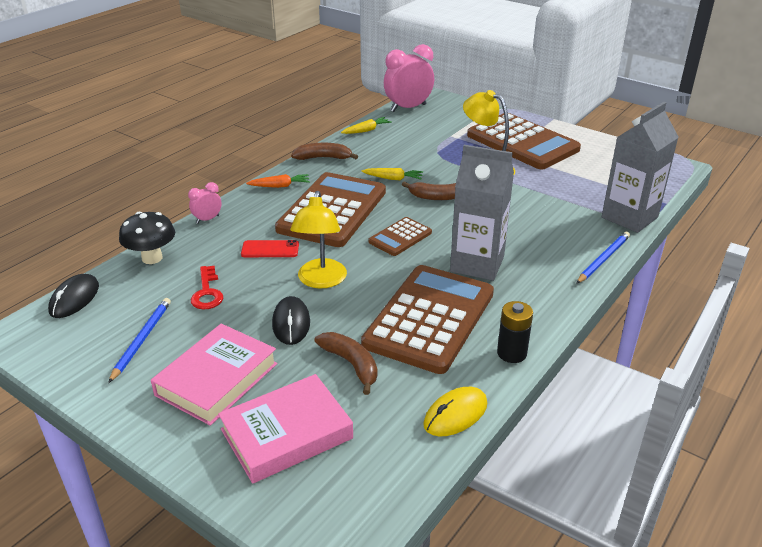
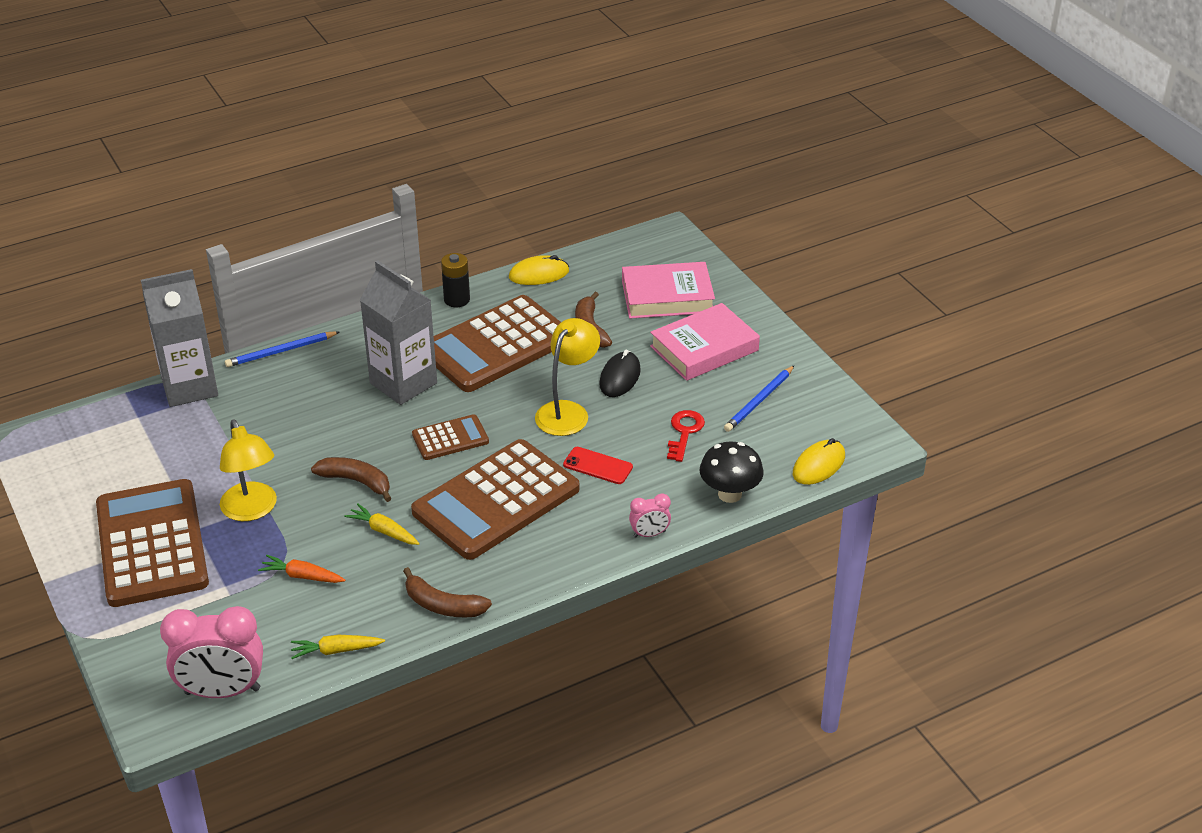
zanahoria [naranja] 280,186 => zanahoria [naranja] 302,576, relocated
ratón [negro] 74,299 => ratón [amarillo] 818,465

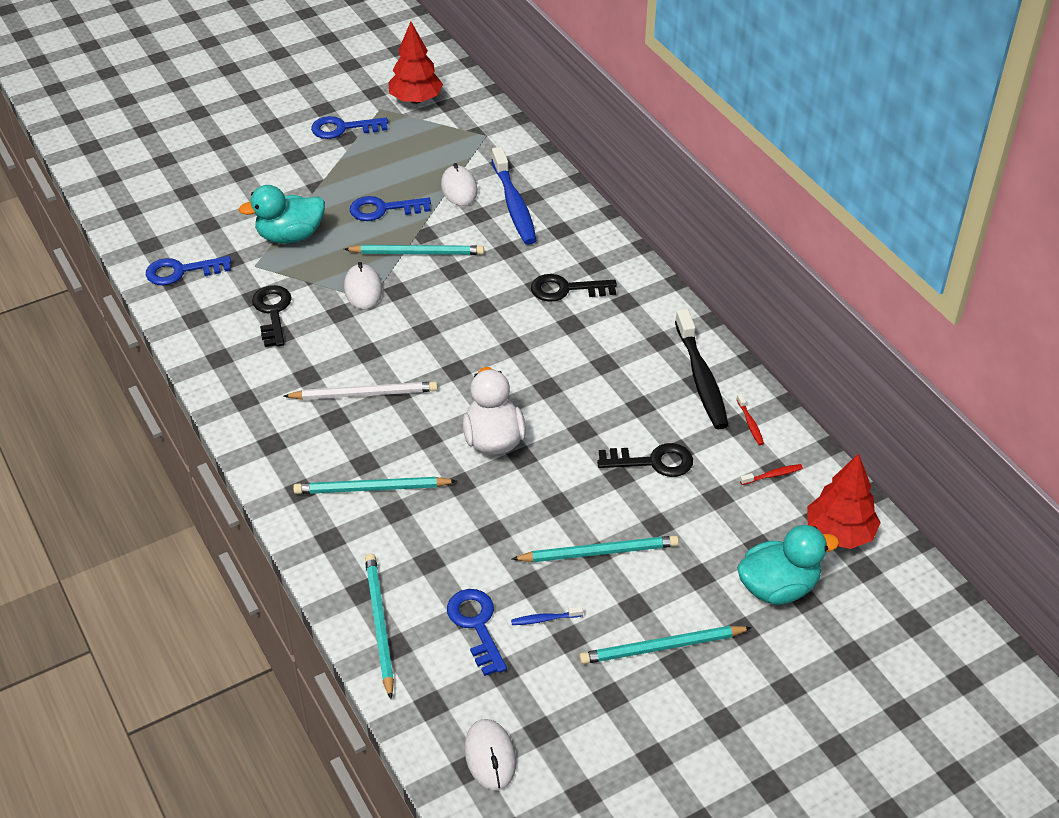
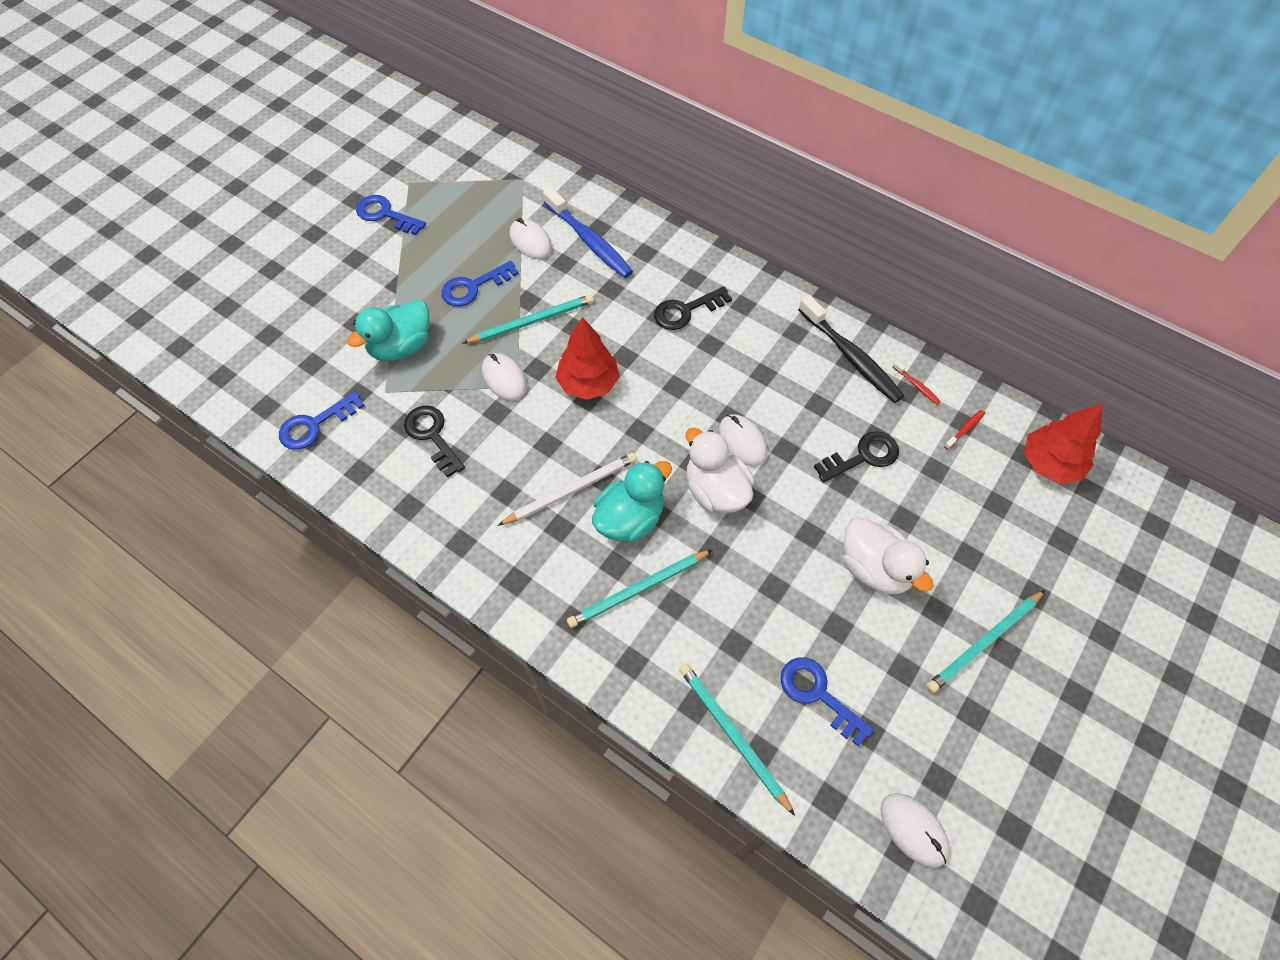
árbol [rojo] 416,100 => árbol [rojo] 588,383, relocated
llave [azul] 343,128 => llave [azul] 385,214, 60 degrees clockwise
pato [turquesa] 778,587 => pato [turquesa] 630,518, relocated
lápiz [turquesa] 599,552 => pato [blanco] 874,568
cepillo de dientes [azul] 544,619 => nothing
nothing => ratón [blanco] 742,441

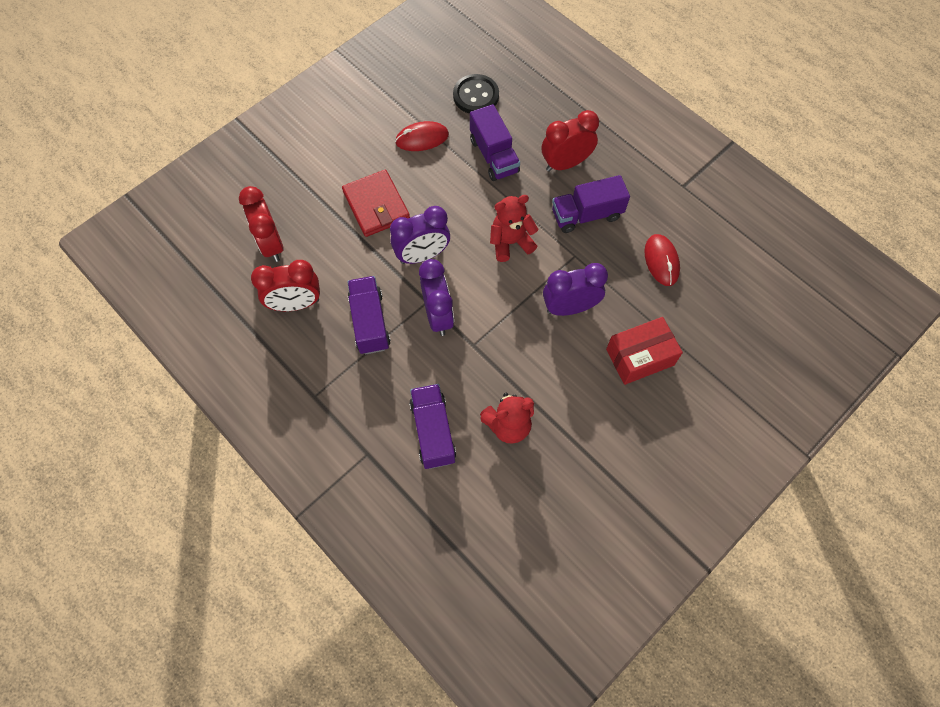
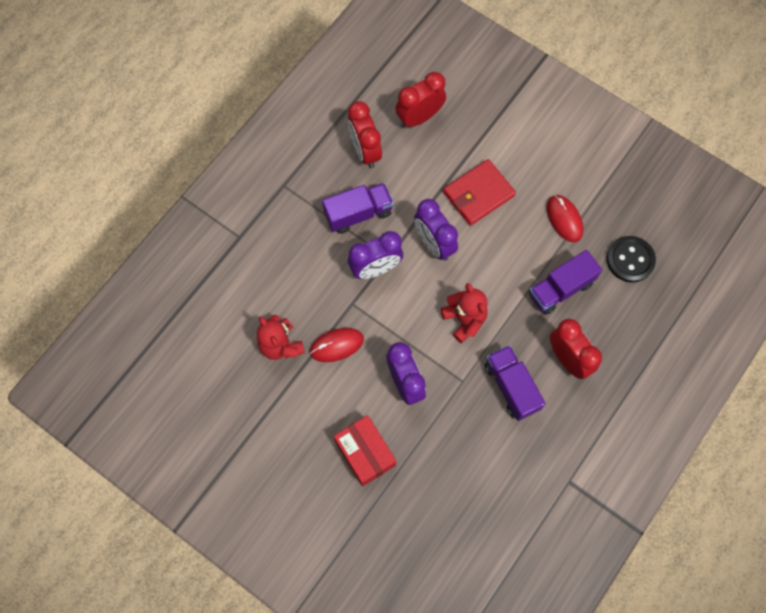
ratón [rojo] 661,261 => ratón [rojo] 336,345, relocated
camión [morado] 433,432 => nothing

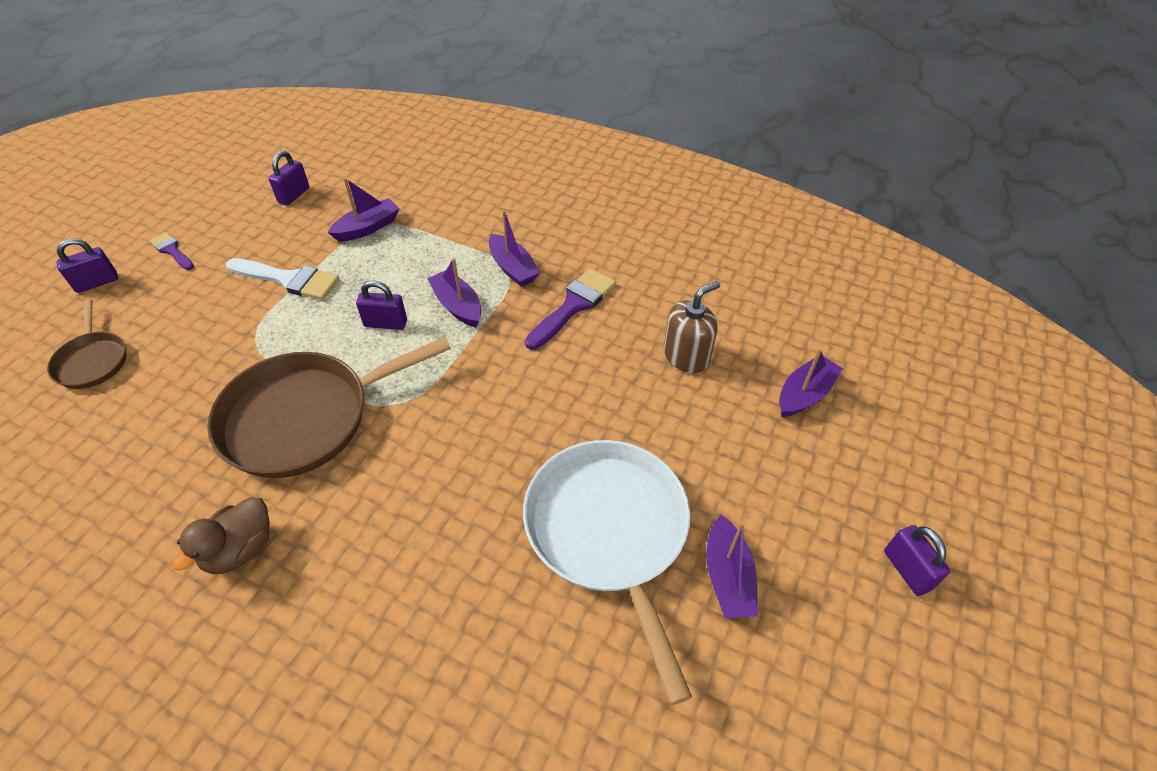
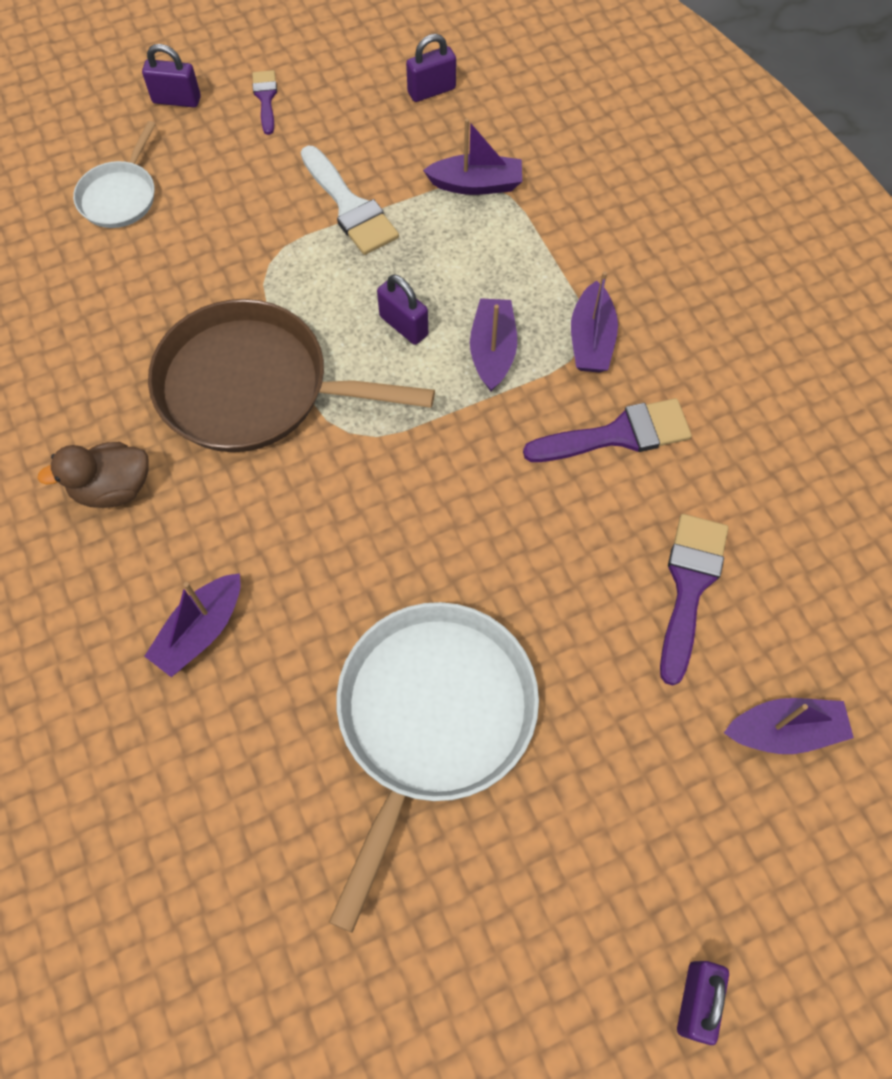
dispensador de jabón [marrón] 686,356 => pincel [morado] 689,586
sartén [marrón] 93,361 => sartén [blanco] 120,196
barco [morado] 727,577 => barco [morado] 201,631, relocated

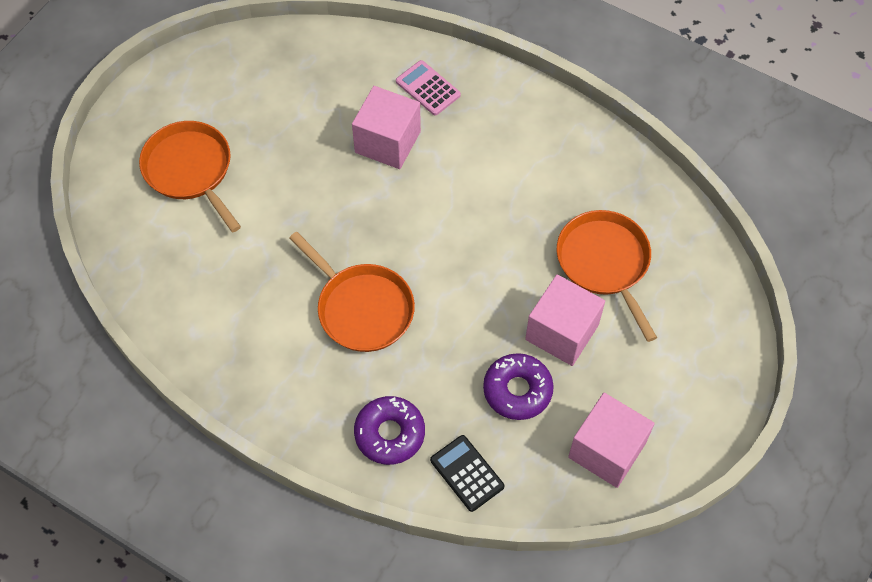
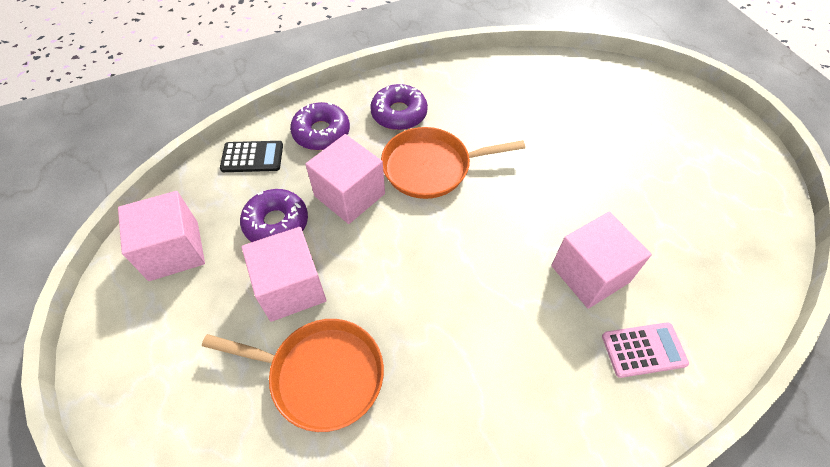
sartén [naranja] 190,170 => nothing
nothing => rosquilla [morado] 399,113
nothing => cubo [rosa] 349,195

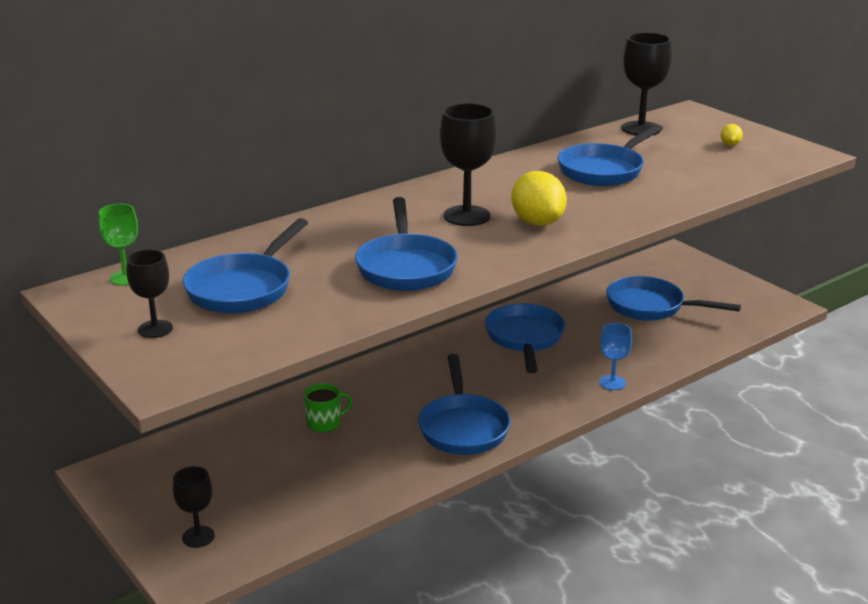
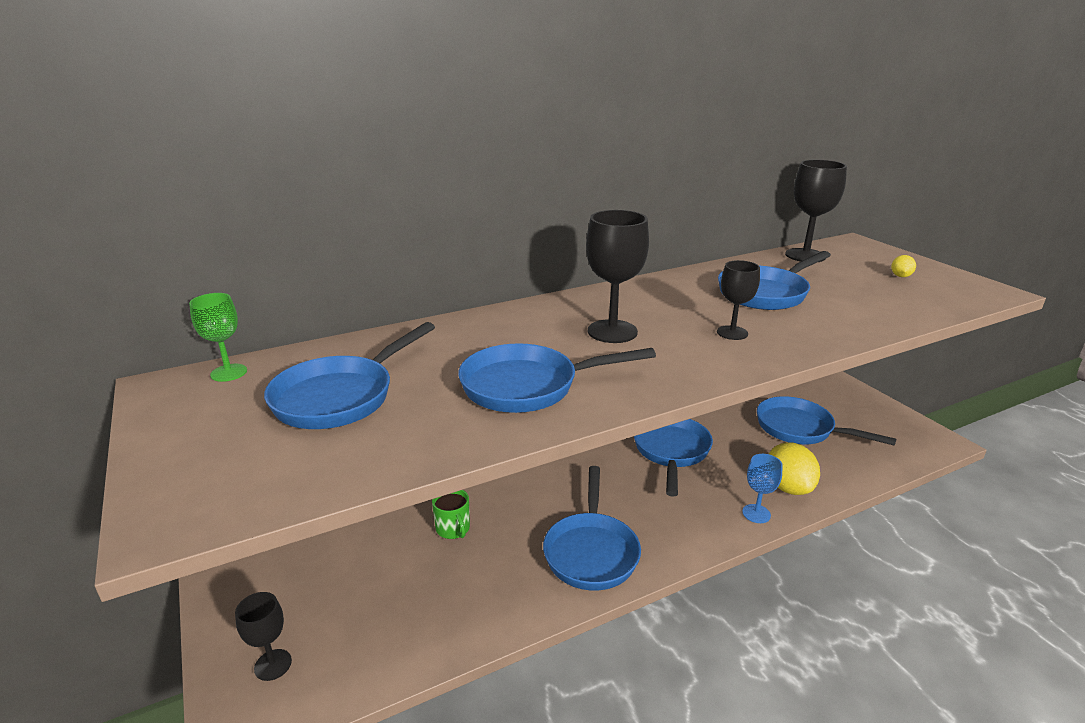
limón [amarillo] 537,222 => limón [amarillo] 788,487, relocated
sartén [azul] 405,267 => sartén [azul] 528,386, 75 degrees clockwise
copa [negro] 155,329 => copa [negro] 732,333, relocated
taza [verde] 325,423 => taza [verde] 453,529, 75 degrees clockwise

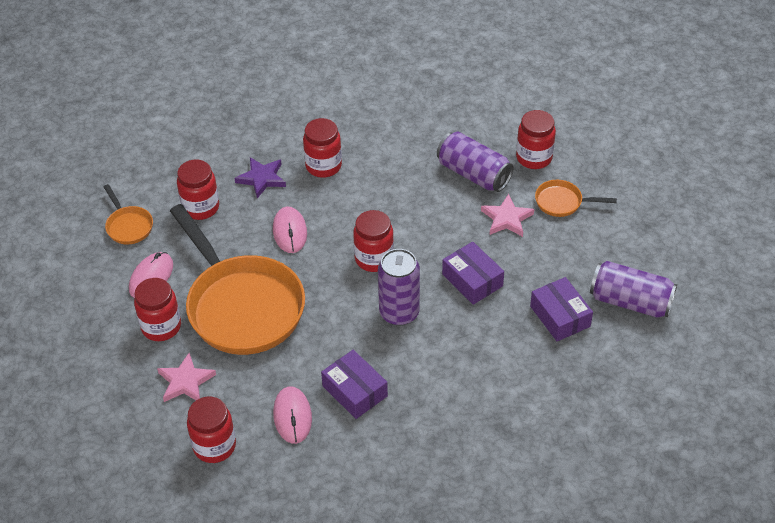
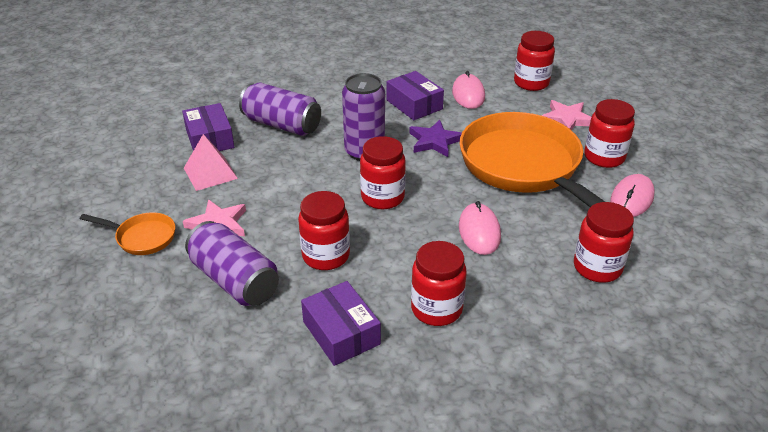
tarro [rojo] 534,158 => tarro [rojo] 326,256, relocated
estrella [morado] 262,179 => estrella [morado] 434,141, relocated
sartén [naranja] 128,226 => nothing
caja [morado] 472,280 => caja [morado] 341,333, relocated
lata [morado] 630,302 => lata [morado] 282,125, relocated
nothing => pirámide [rosa] 210,173

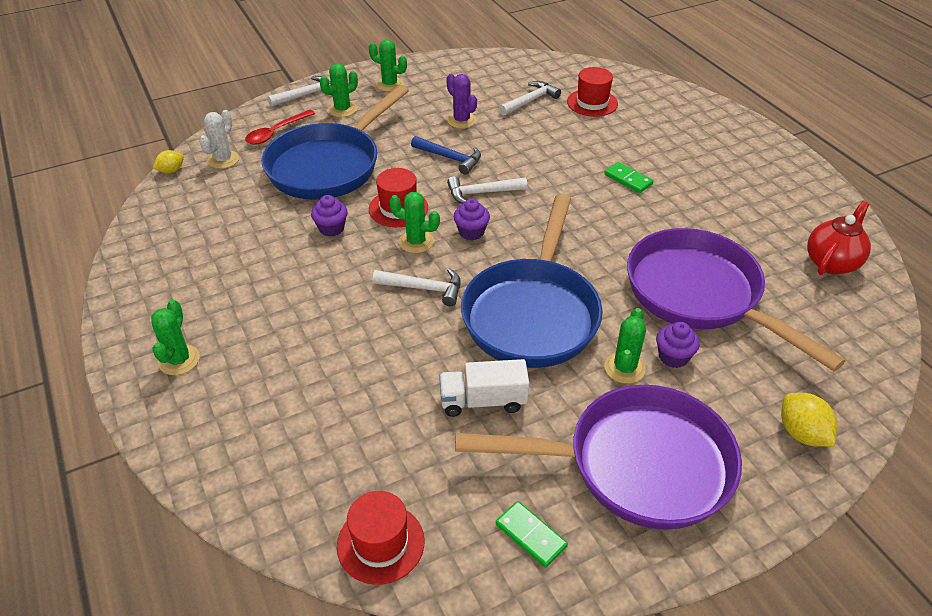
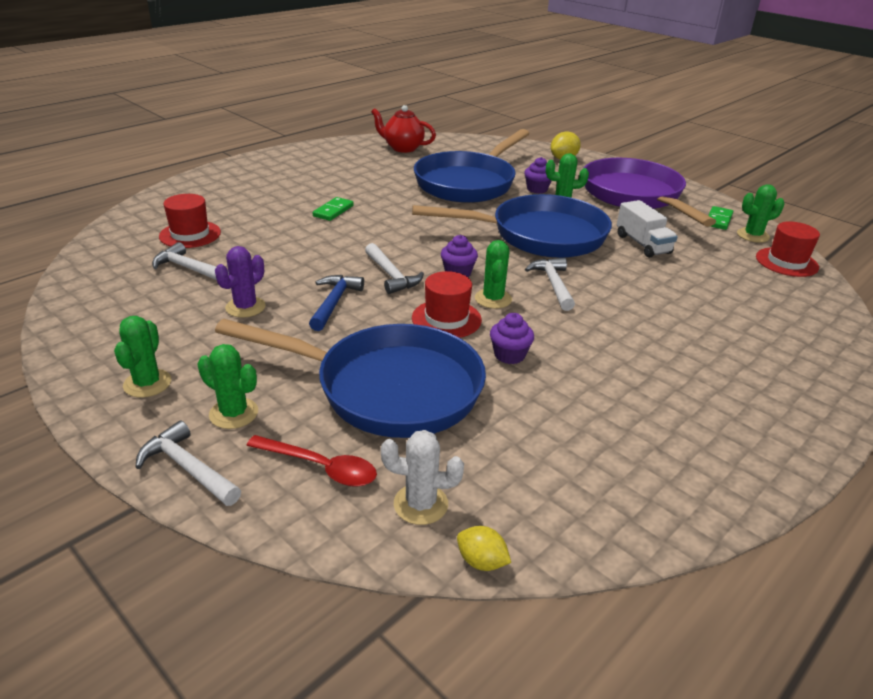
sartén [morado] 700,295 => sartén [azul] 468,183
cactus [verde] 179,360 => cactus [verde] 753,235, relocated

